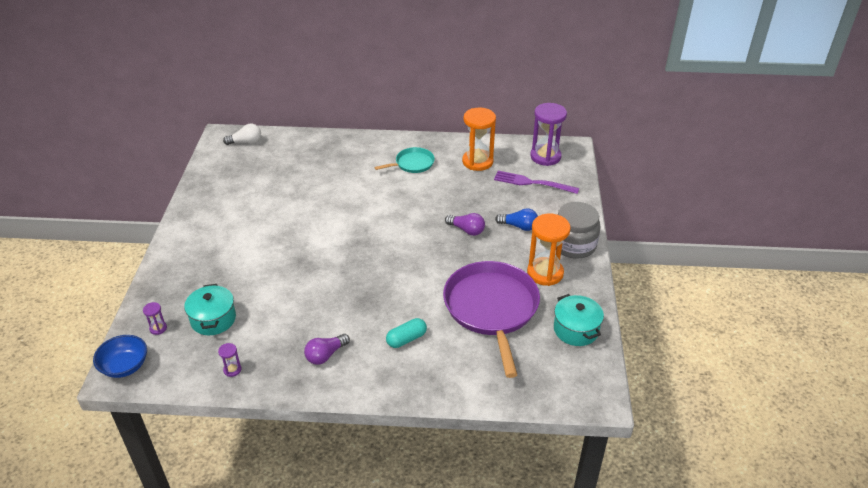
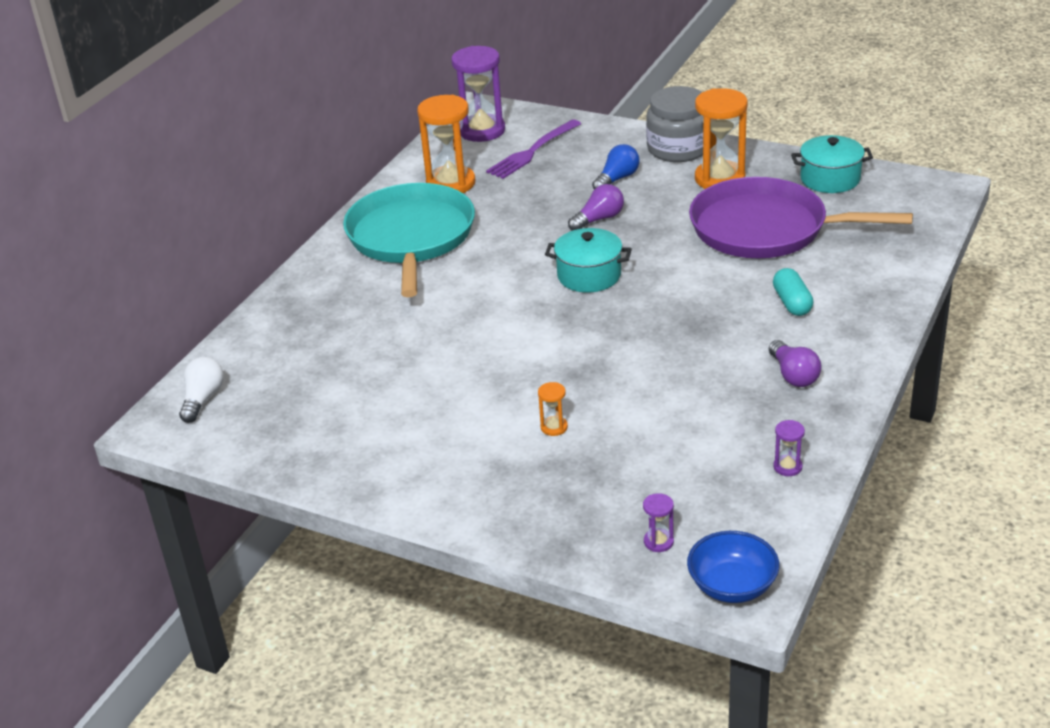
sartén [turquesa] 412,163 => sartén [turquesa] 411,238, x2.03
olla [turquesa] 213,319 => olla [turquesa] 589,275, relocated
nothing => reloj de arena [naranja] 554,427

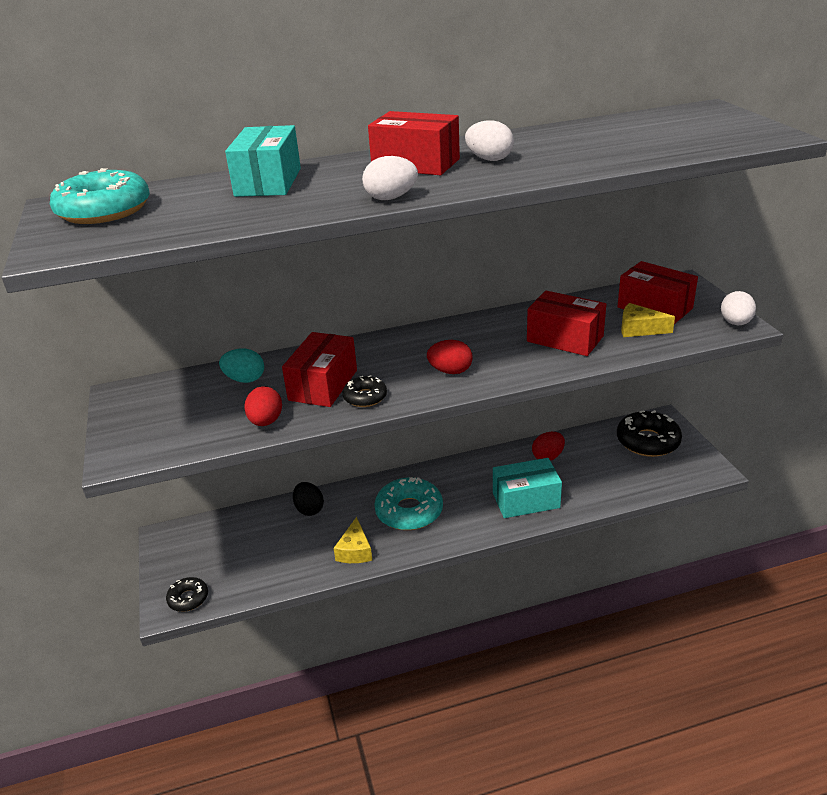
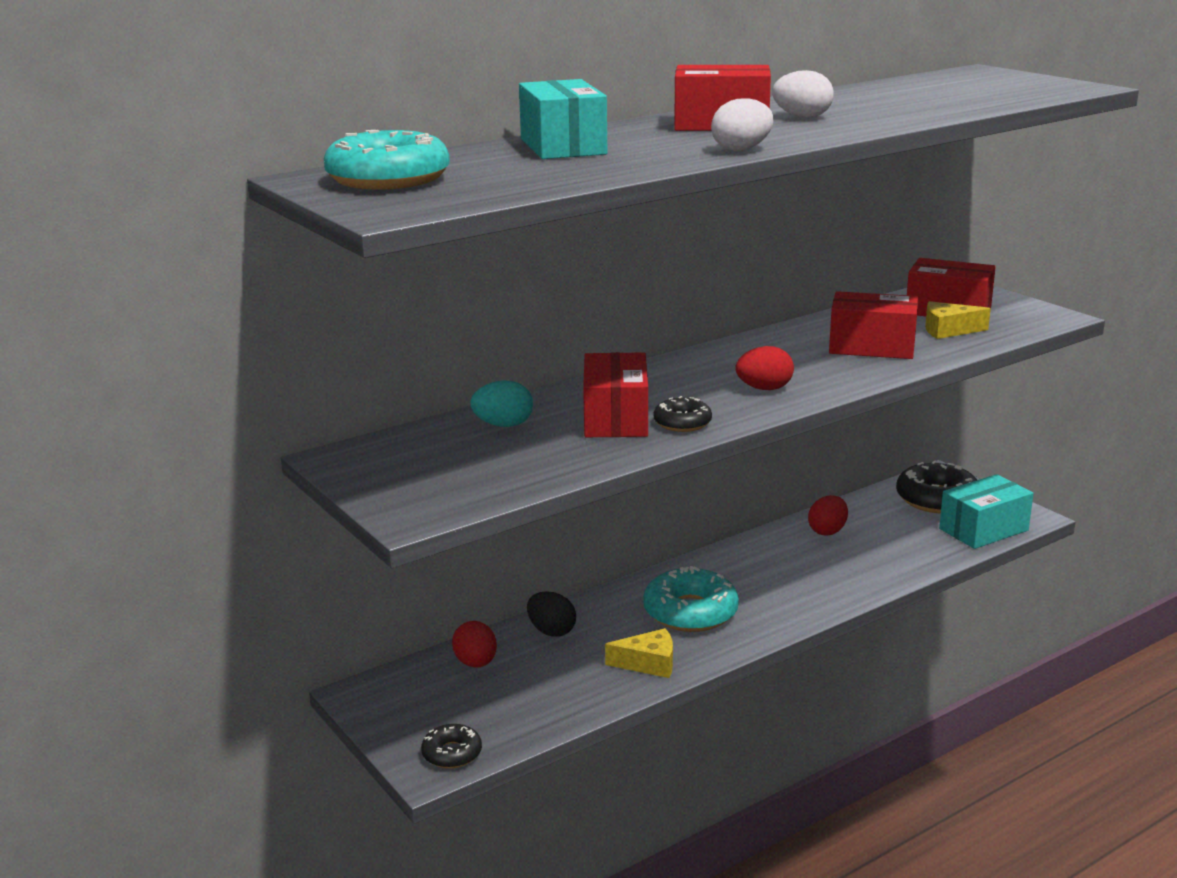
huevo [blanco] 735,323 => nothing
huevo [rojo] 266,422 => huevo [rojo] 476,663, relocated
caja [turquesa] 526,500 => caja [turquesa] 983,529, relocated
queso [amarillo] 355,551 => queso [amarillo] 648,663, 75 degrees counterclockwise

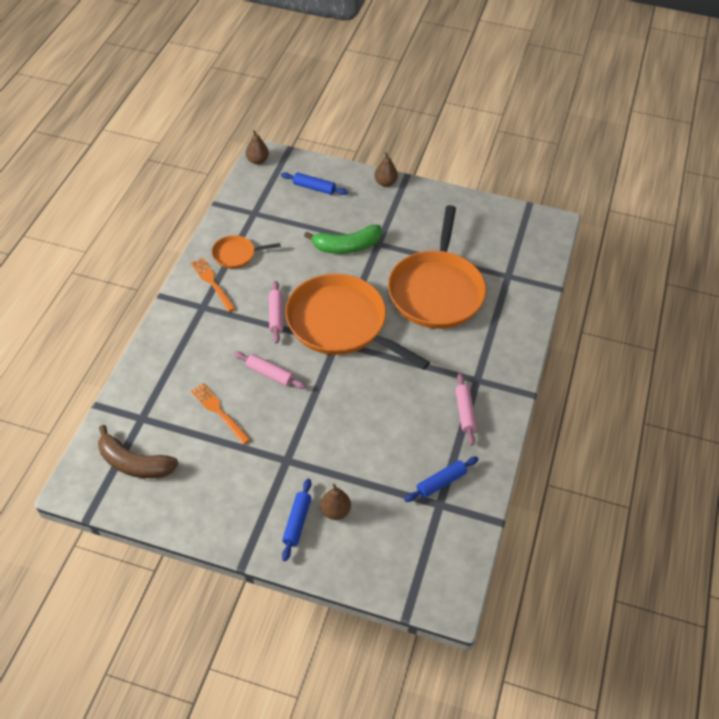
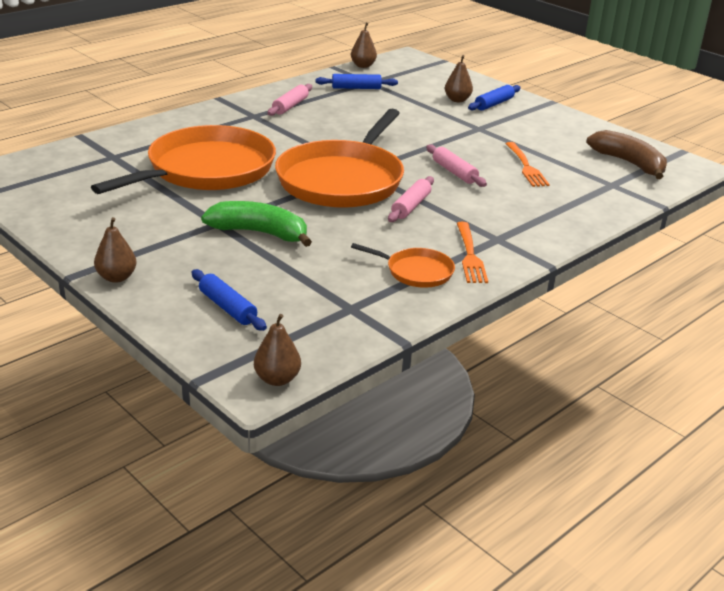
sartén [naranja] 341,324 => sartén [naranja] 343,180, 45 degrees clockwise
nothing => pera [marrón] 363,66

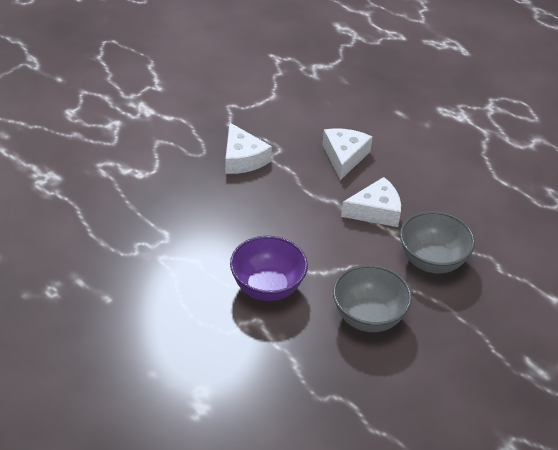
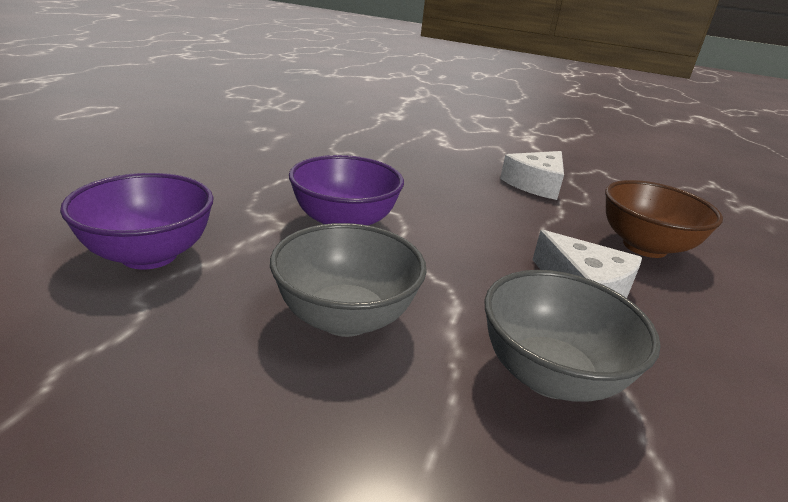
queso [blanco] 344,157 => cuenco [marrón] 644,247
nothing => cuenco [morado] 149,255

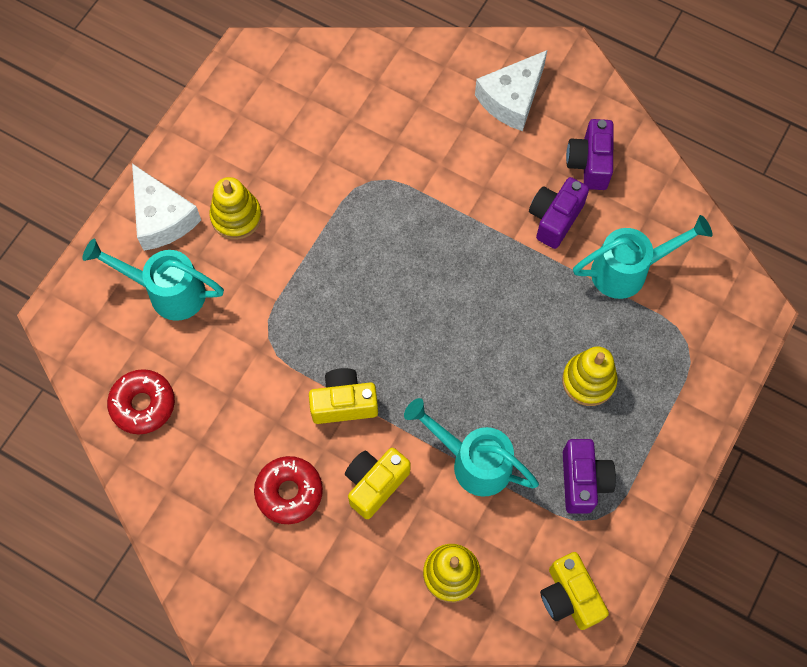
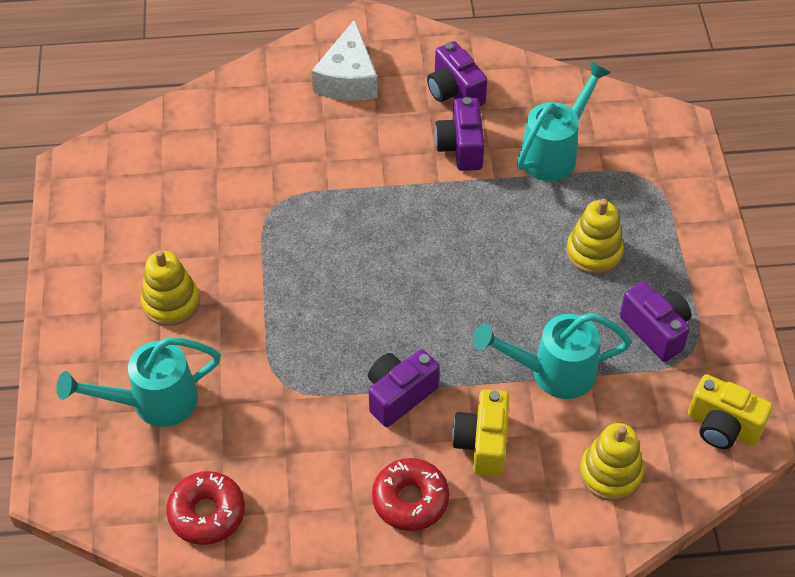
queso [blanco] 162,217 => nothing
cámara [amarillo] 344,403 => cámara [morado] 399,395

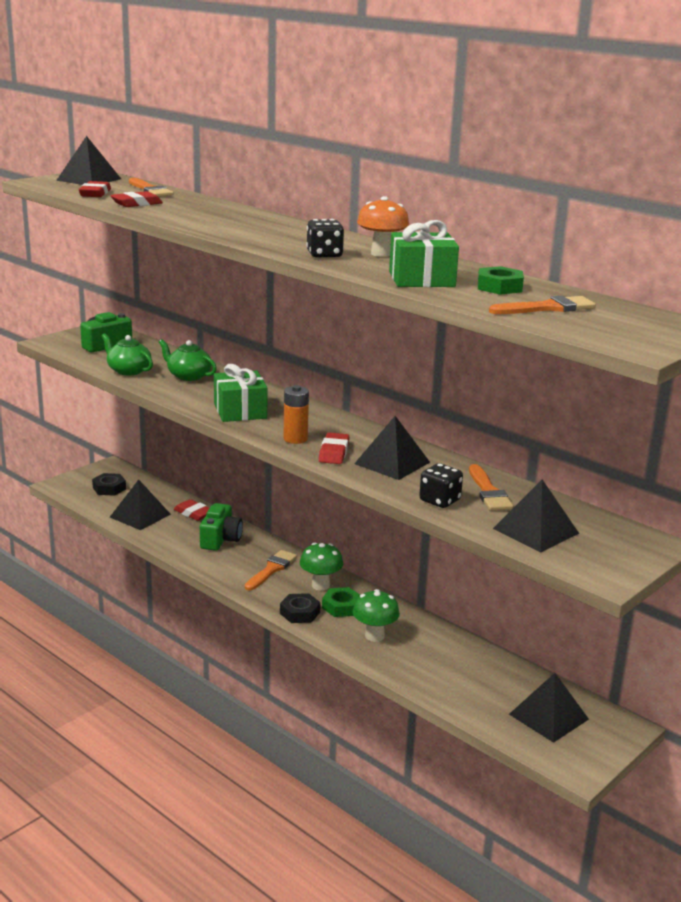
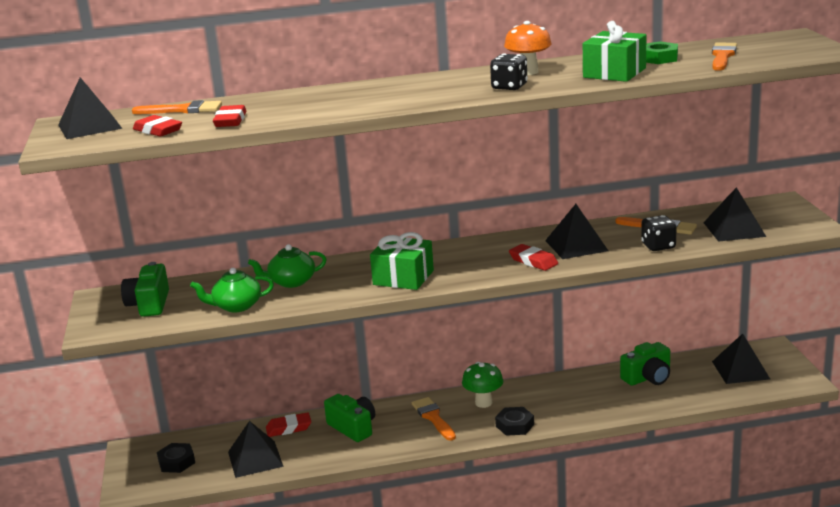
pila [naranja] 295,439 => nothing
tuerca [verde] 341,607 => nothing
seta [verde] 374,636 => nothing
nothing => cámara [verde] 648,377

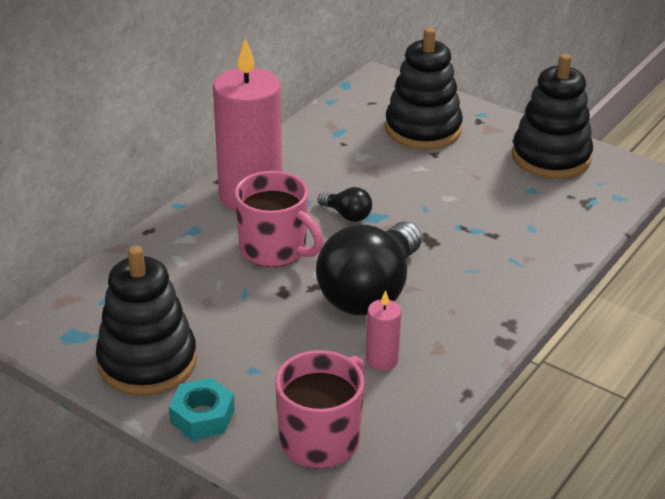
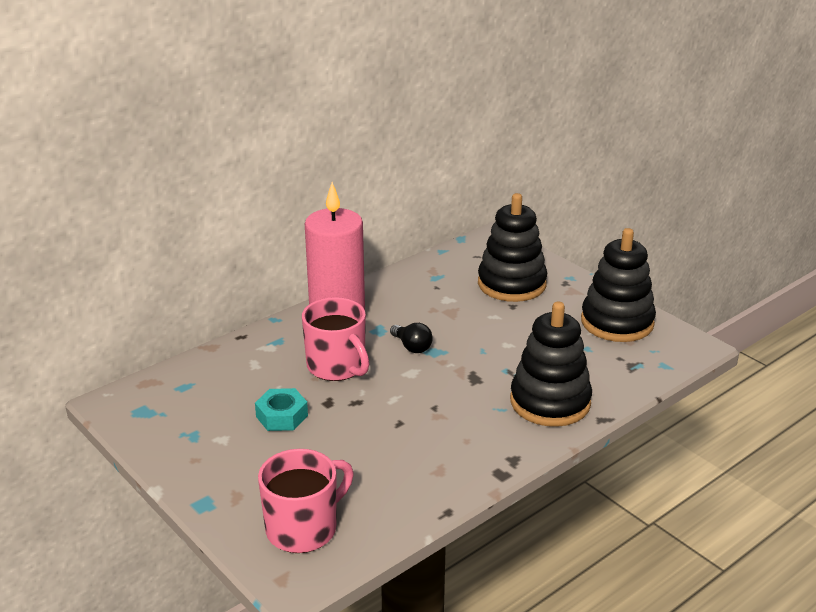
bombilla [negro] 370,292 => nothing
juguete apilable [negro] 147,362 => juguete apilable [negro] 550,402, relocated
vela [rosa] 382,360 => nothing
tuerca [turquesa] 202,416 => tuerca [turquesa] 282,416, relocated

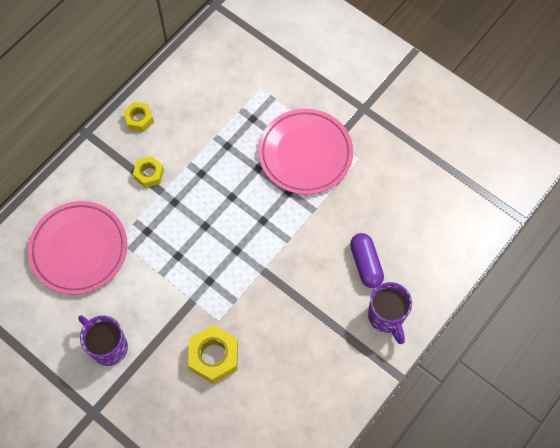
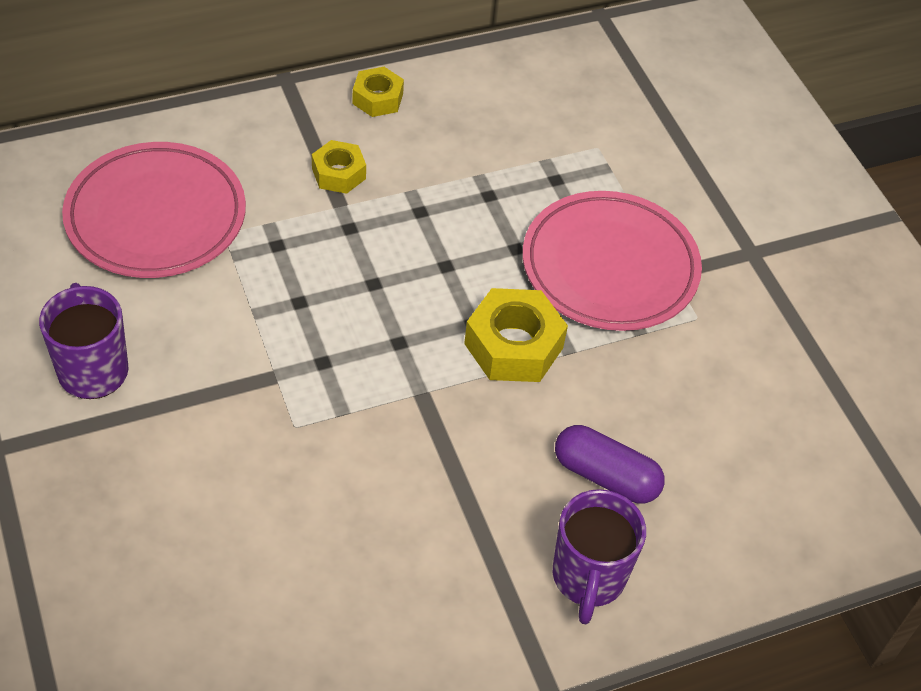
cápsula [morado] 365,264 => cápsula [morado] 605,476, 75 degrees counterclockwise
tuerca [amarillo] 214,356 => tuerca [amarillo] 513,346, relocated

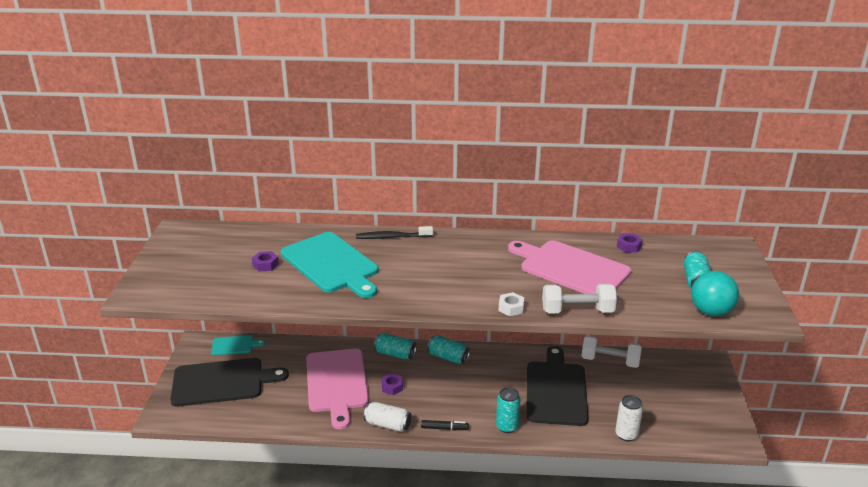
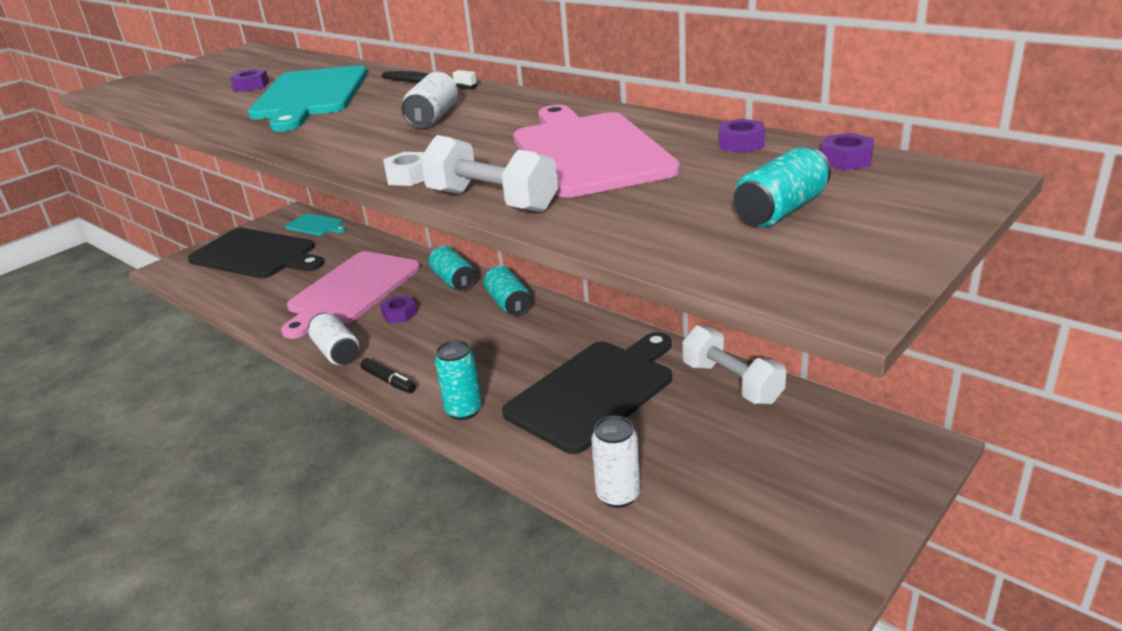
pelota [turquesa] 711,311 => nothing
nothing => lata [blanco] 433,118
nothing => tuerca [morado] 846,160

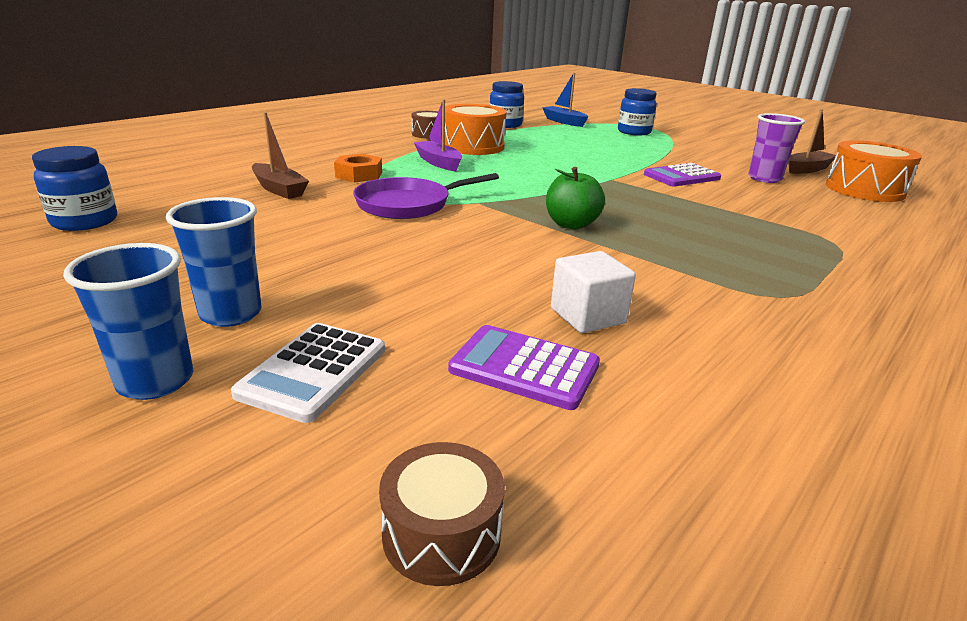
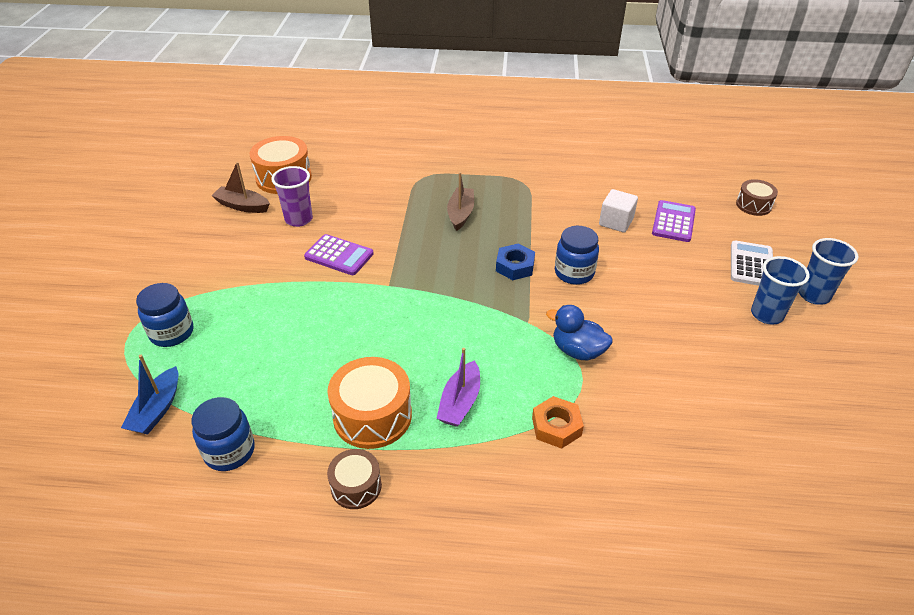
barco [marrón] 279,189 => barco [marrón] 460,214, relocated
tarro [azul] 85,222 => tarro [azul] 574,273, relocated
manzana [verde] 571,224 => tuerca [azul] 515,266
sartén [morado] 408,204 => pato [azul] 577,351
calculadora [blanco] 313,371 => calculadora [blanco] 751,264, 60 degrees counterclockwise
calculadora [morado] 524,367 => calculadora [morado] 673,222, 150 degrees counterclockwise

